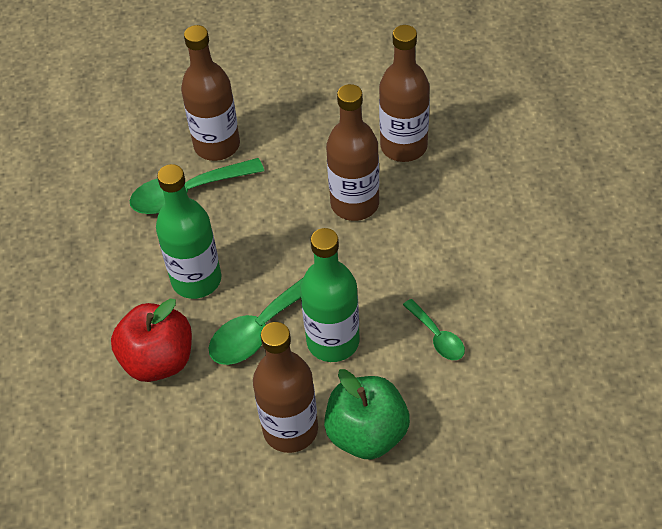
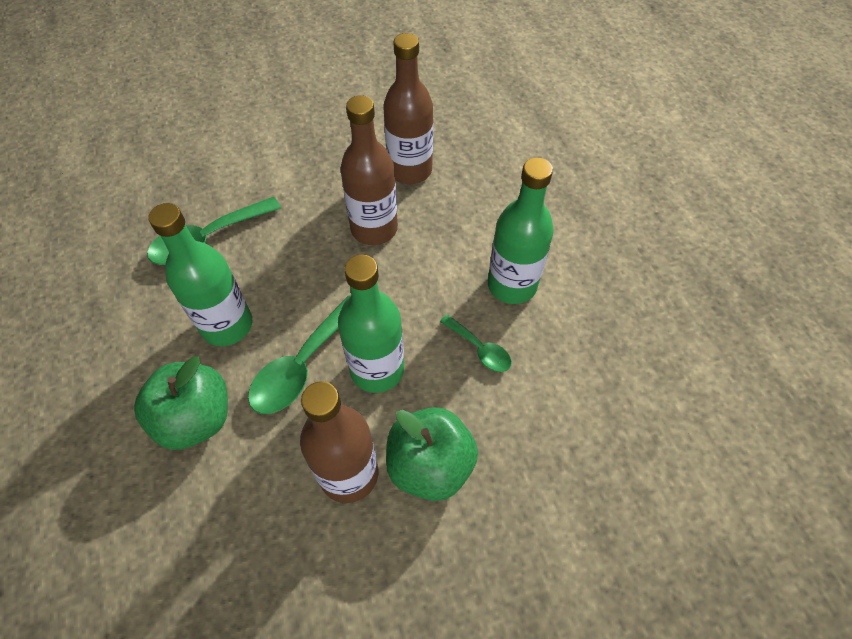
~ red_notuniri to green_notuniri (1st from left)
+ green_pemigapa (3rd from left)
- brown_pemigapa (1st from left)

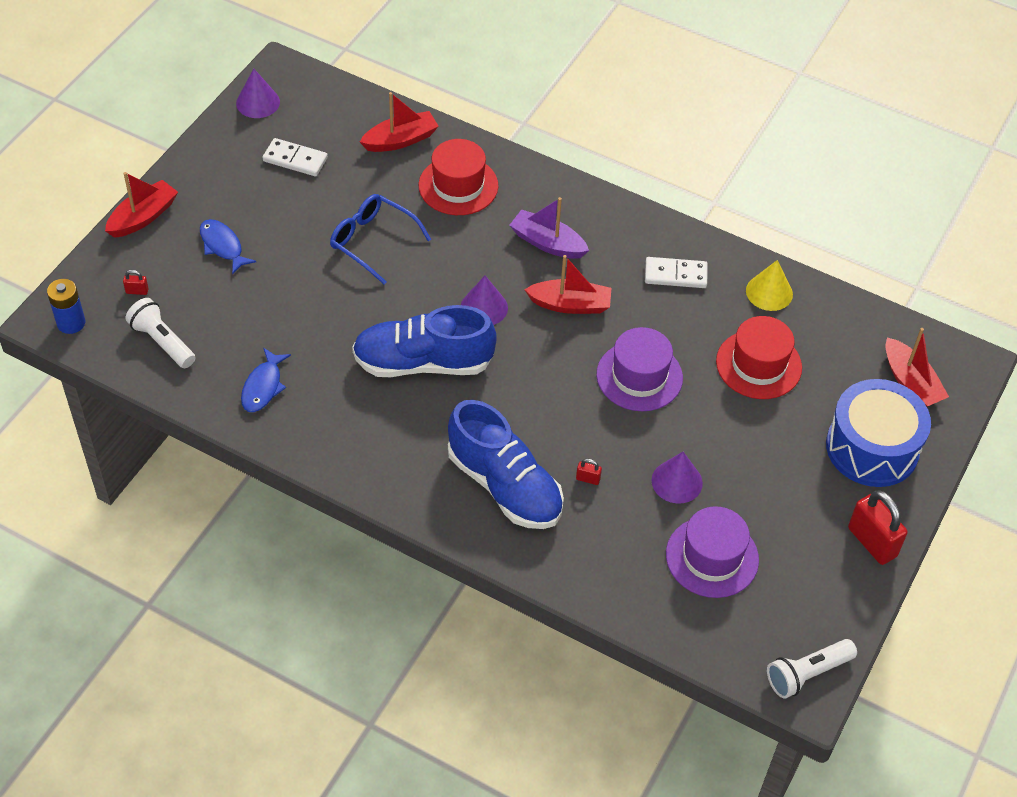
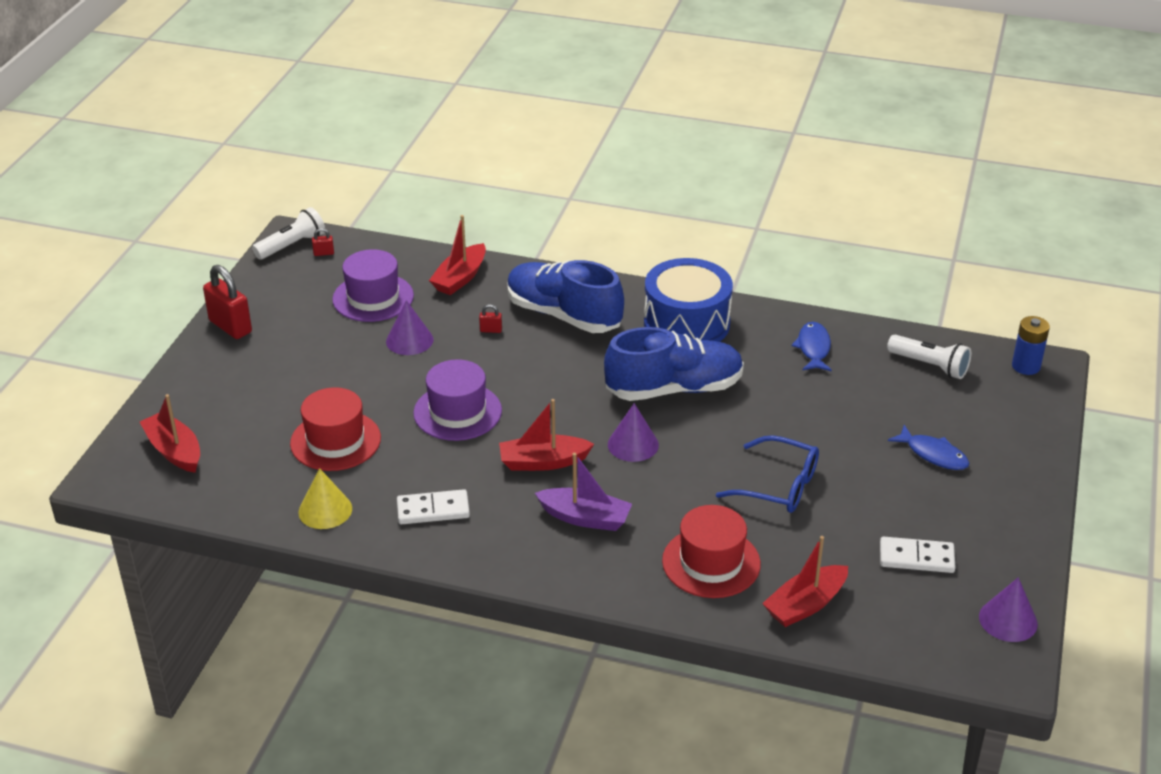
~ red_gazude (1st from left in the first image) to red_gazude (2nd from left)
~ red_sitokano (1st from left in the first image) to red_sitokano (2nd from left)
~ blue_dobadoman

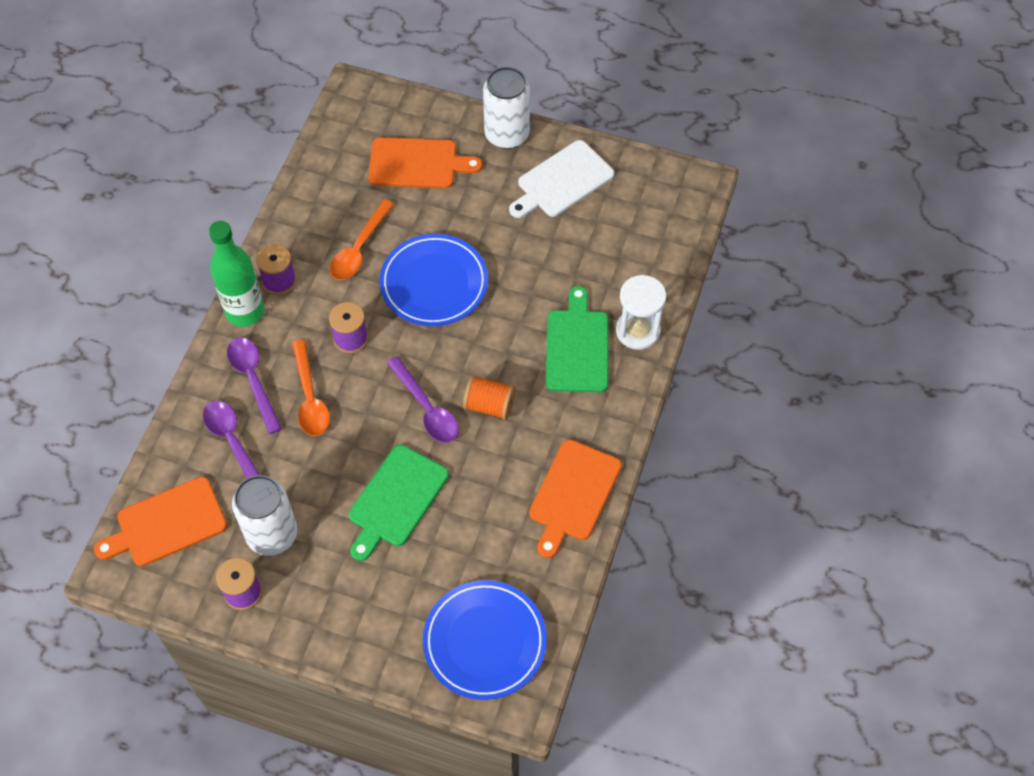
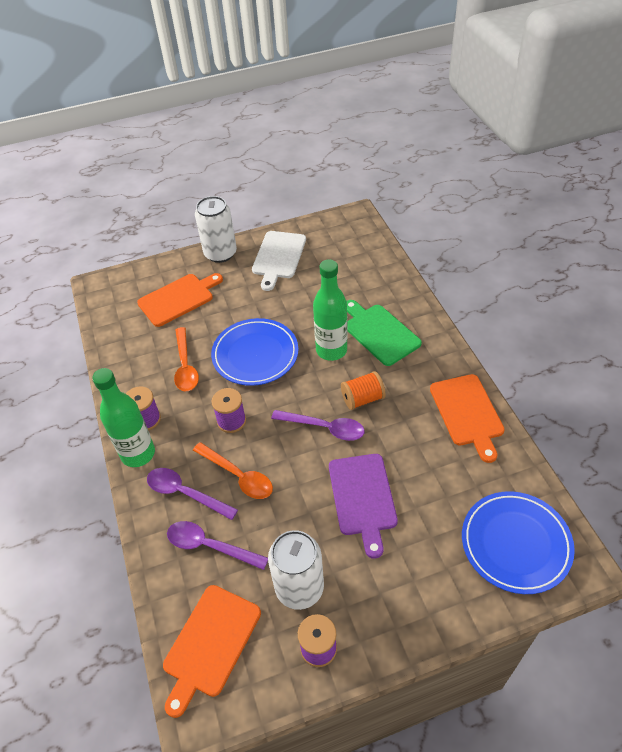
+ green_pemigapa (2nd from left)
~ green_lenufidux (1st from left) to purple_lenufidux
- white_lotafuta

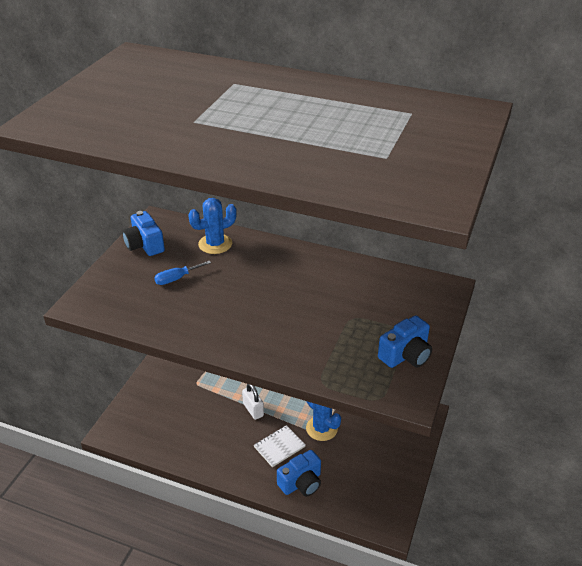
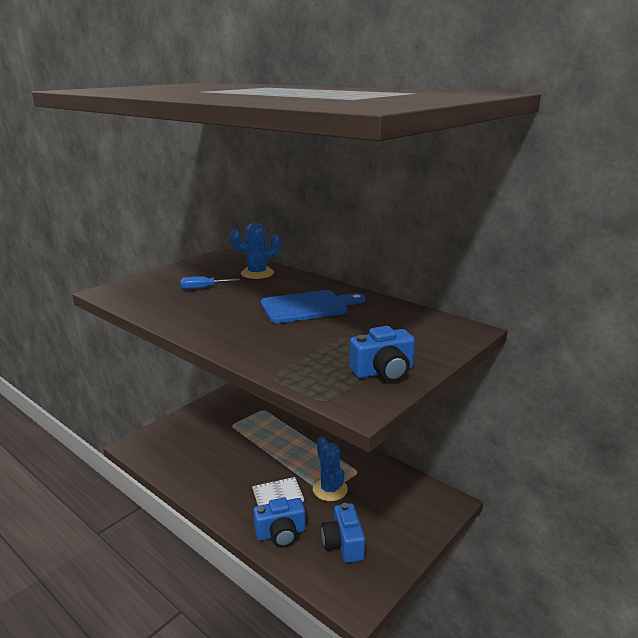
+ blue_lenufidux
~ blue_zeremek (1st from left in the first image) to blue_zeremek (2nd from left)
- white_gazude

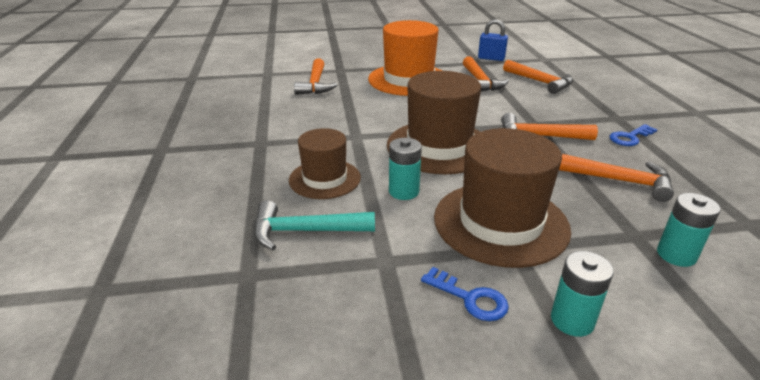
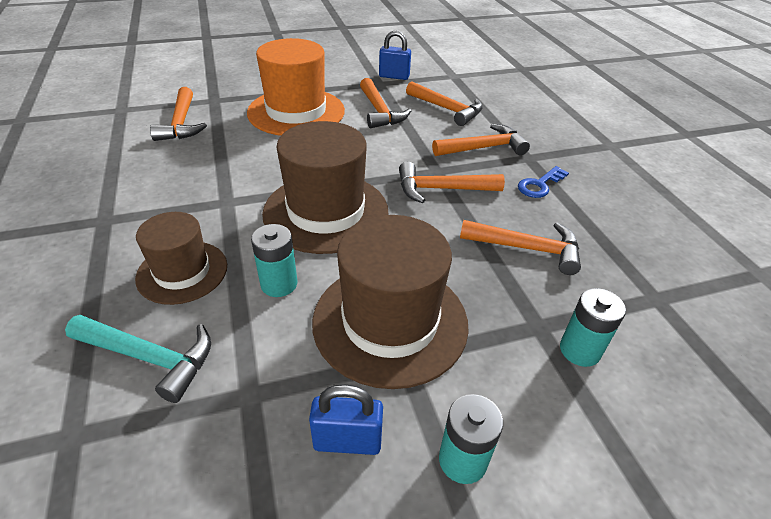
~ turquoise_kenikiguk 150 degrees counterclockwise
~ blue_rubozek (1st from left) to blue_gazude (1st from left)
+ orange_kenikiguk (5th from left)

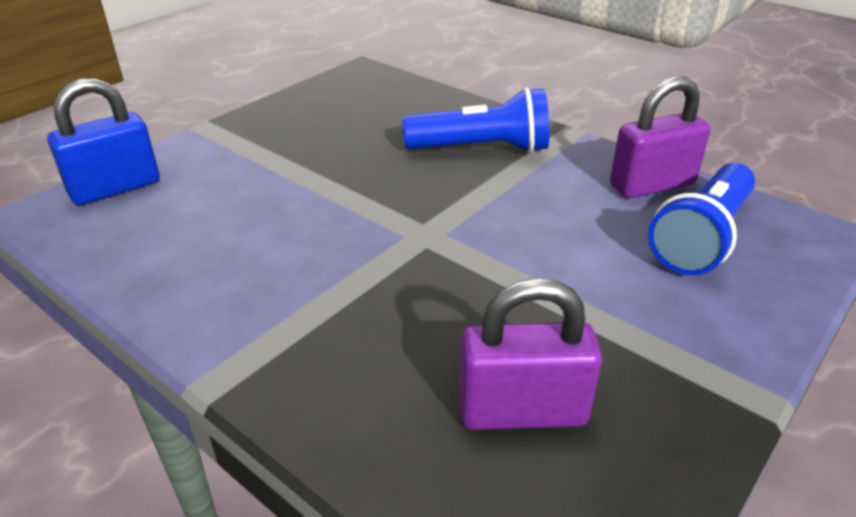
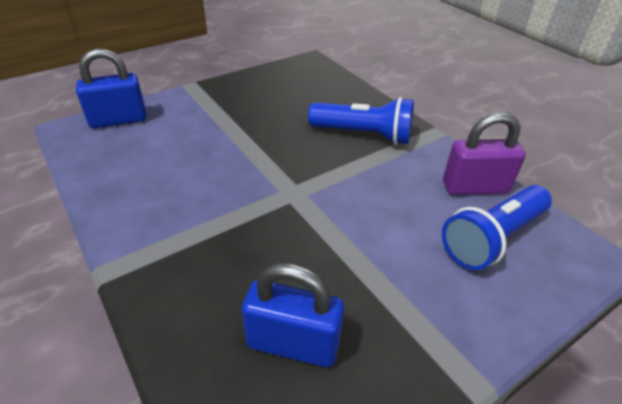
~ purple_gazude (1st from left) to blue_gazude (2nd from left)

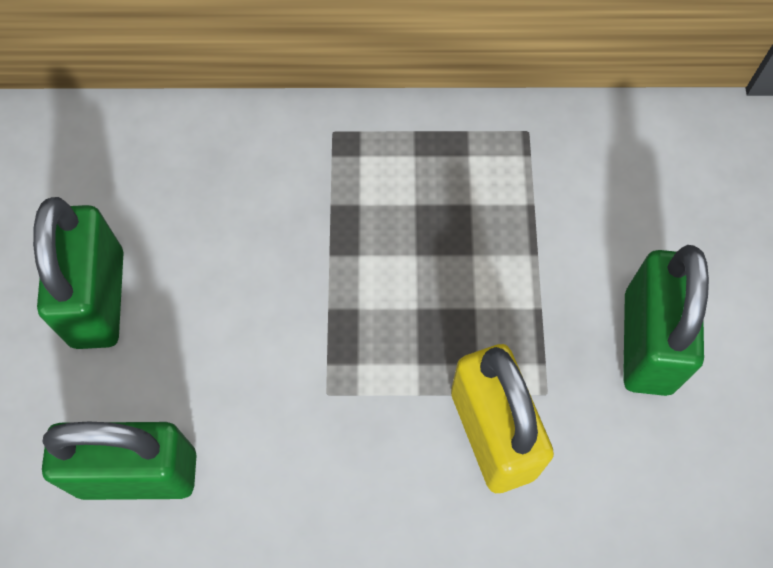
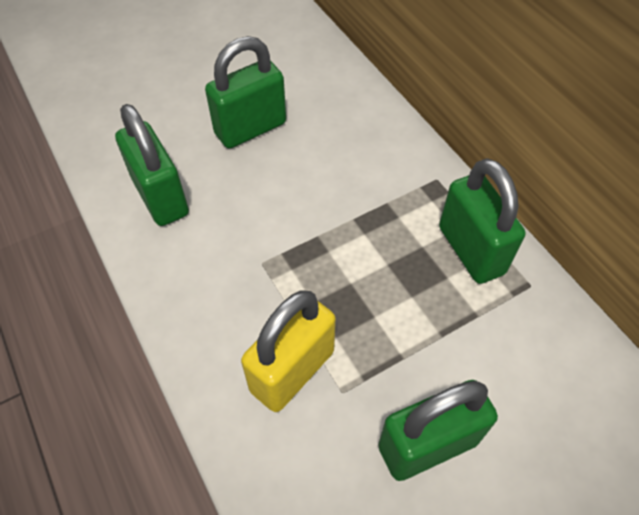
+ green_gazude (4th from left)

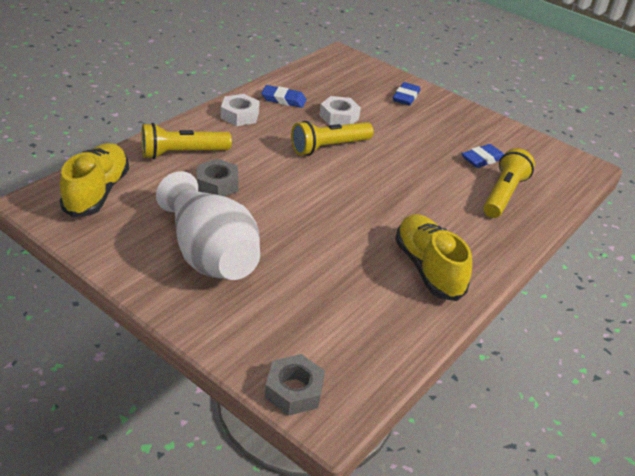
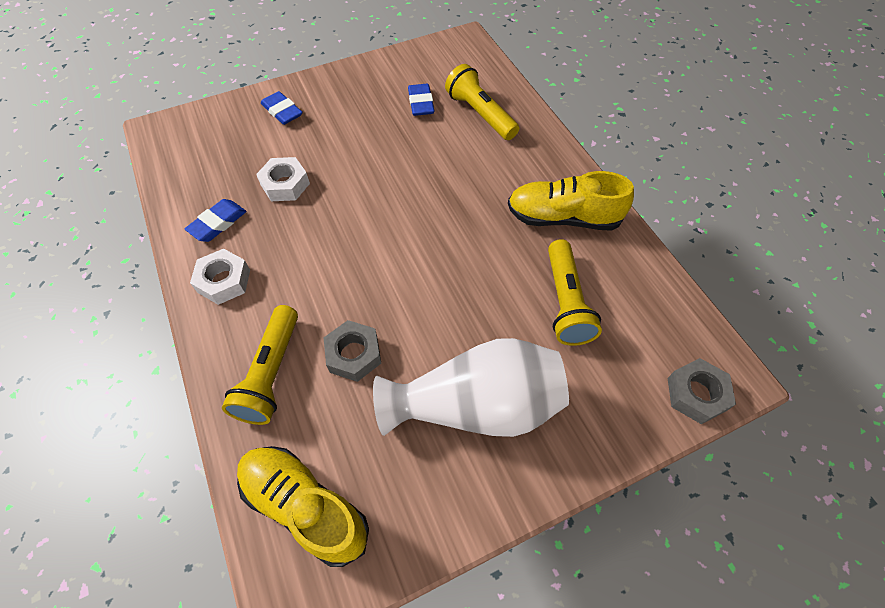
~ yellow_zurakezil (2nd from left in the first image) to yellow_zurakezil (3rd from left)

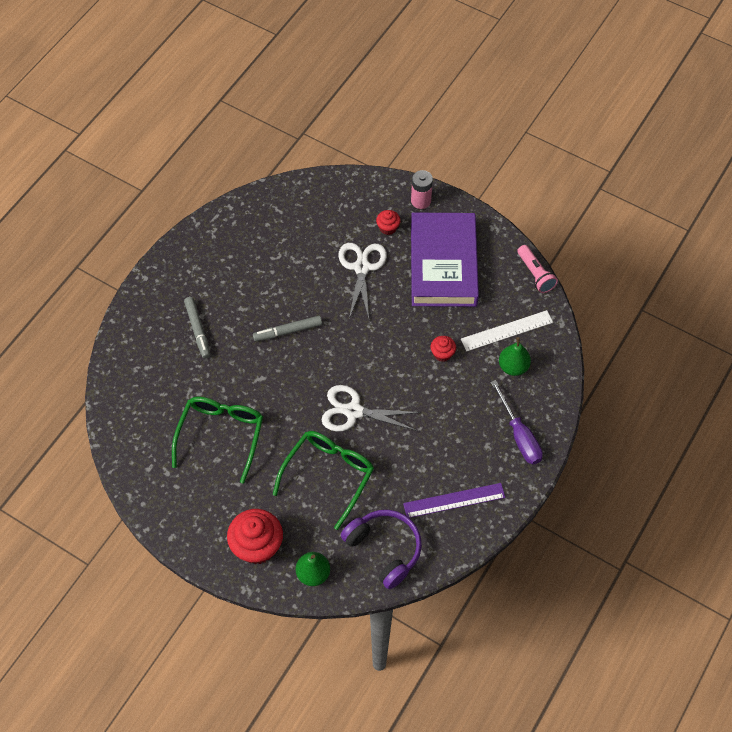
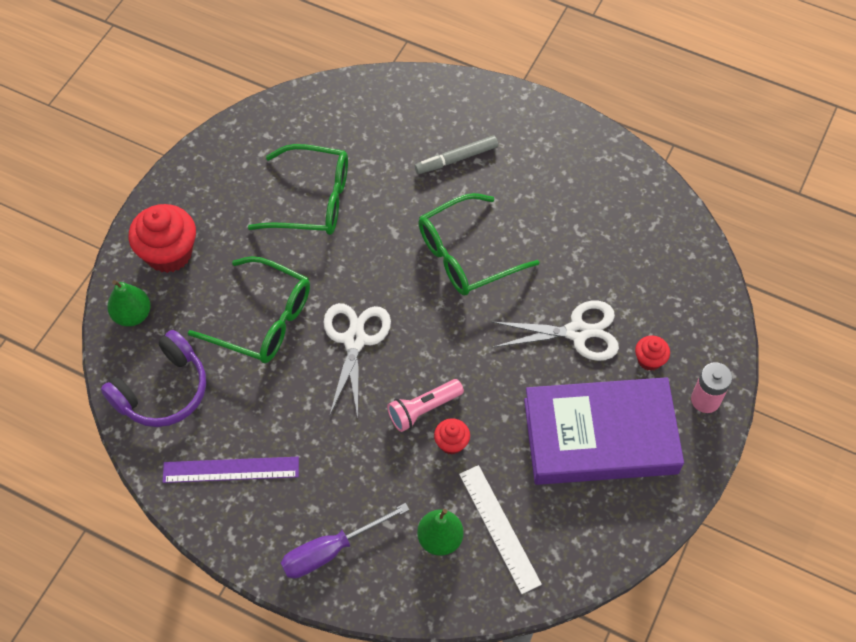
~ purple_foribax 75 degrees counterclockwise
~ pink_zurakezil
~ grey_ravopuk (2nd from left) to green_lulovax (3rd from left)

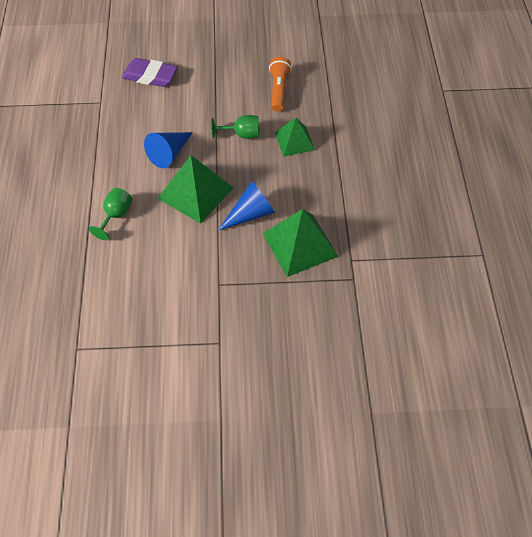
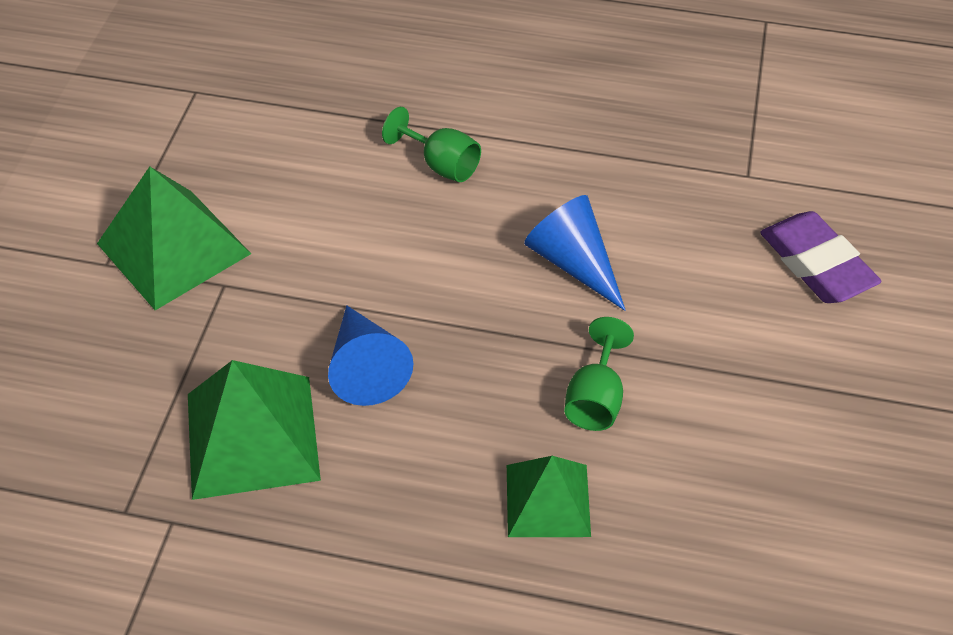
~ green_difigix (1st from left)
~ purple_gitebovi 60 degrees counterclockwise
- orange_zurakezil

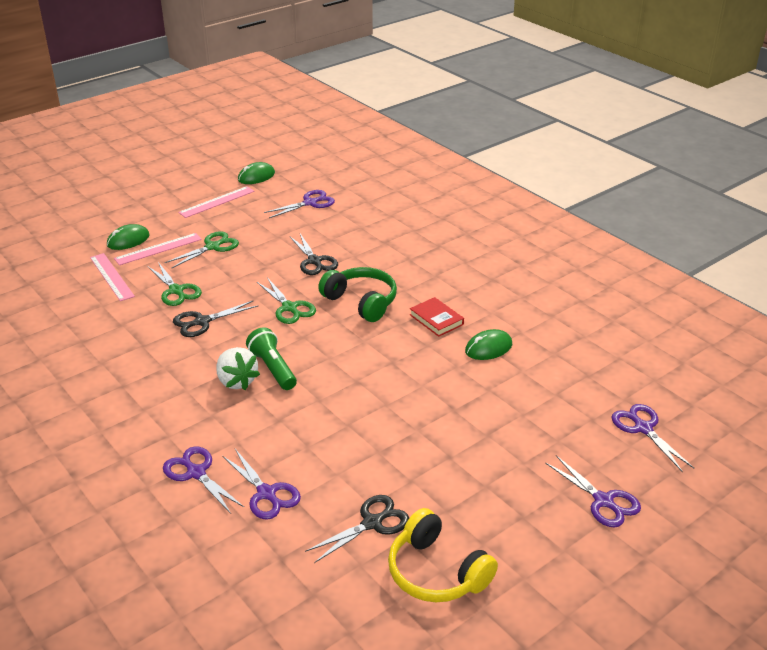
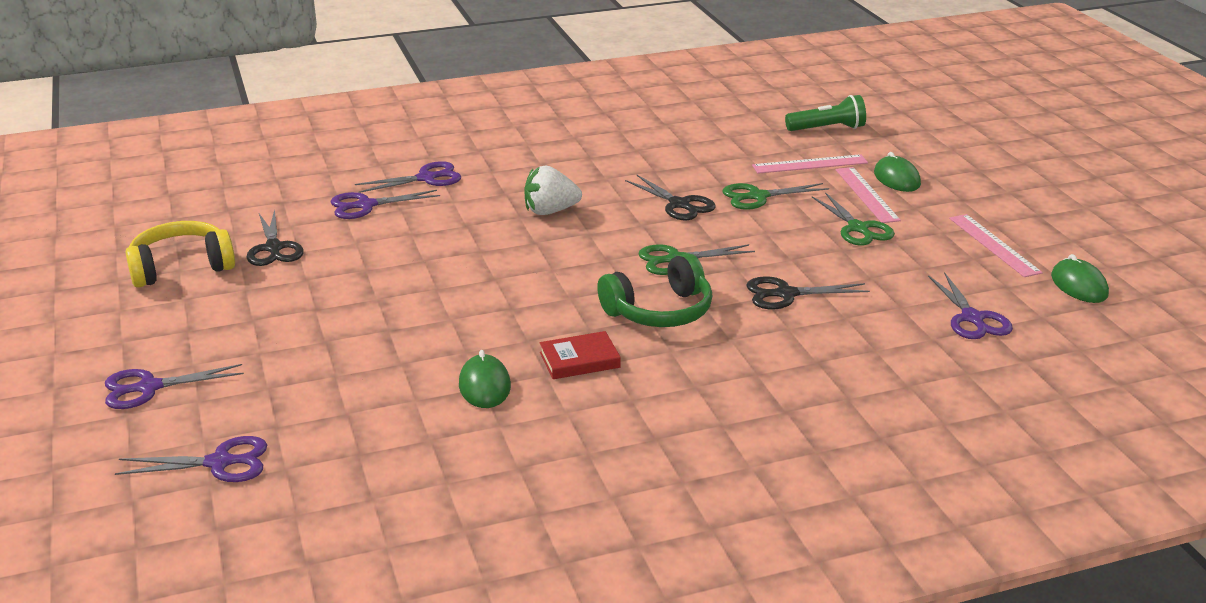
~ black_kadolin (1st from left in the first image) 150 degrees clockwise
~ green_zurakezil

